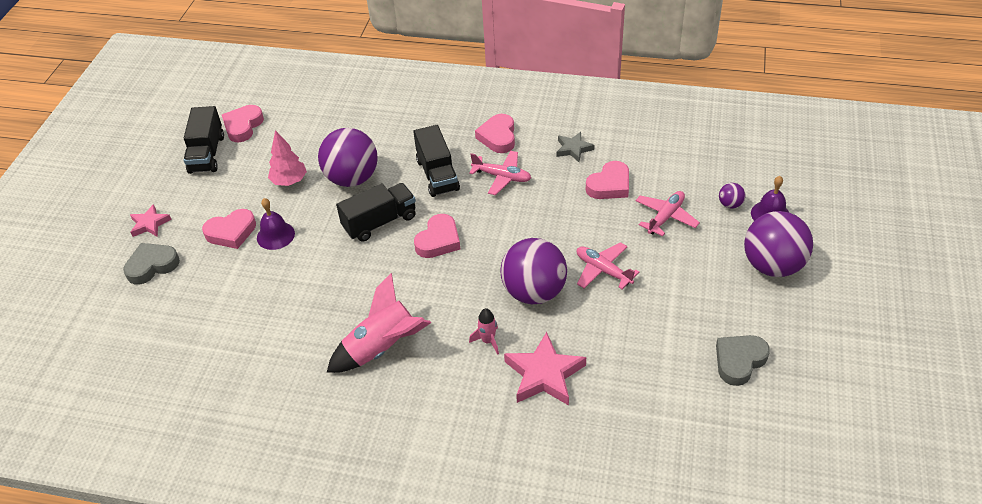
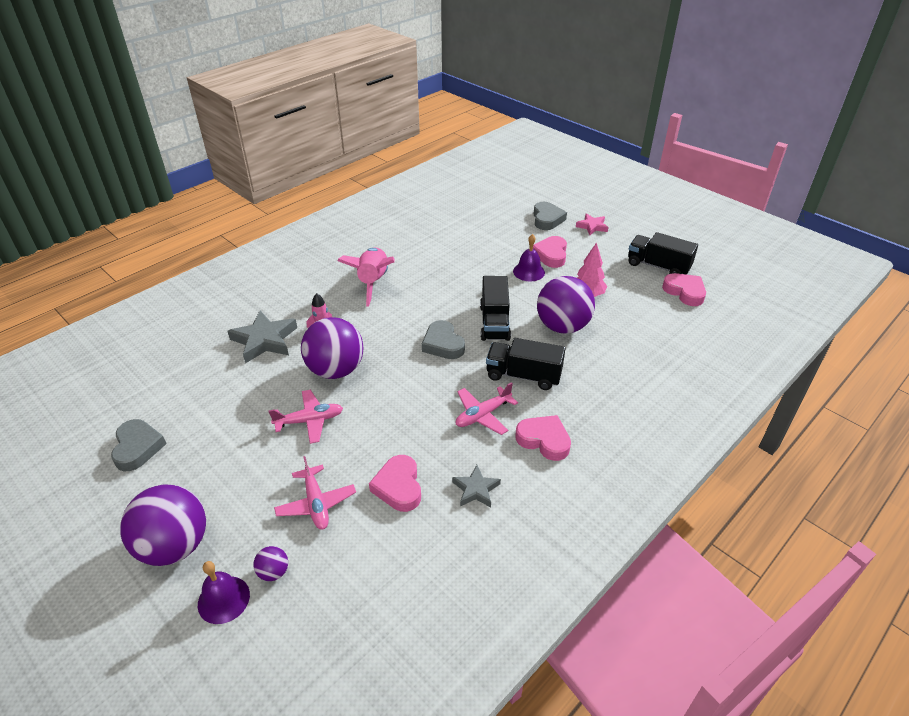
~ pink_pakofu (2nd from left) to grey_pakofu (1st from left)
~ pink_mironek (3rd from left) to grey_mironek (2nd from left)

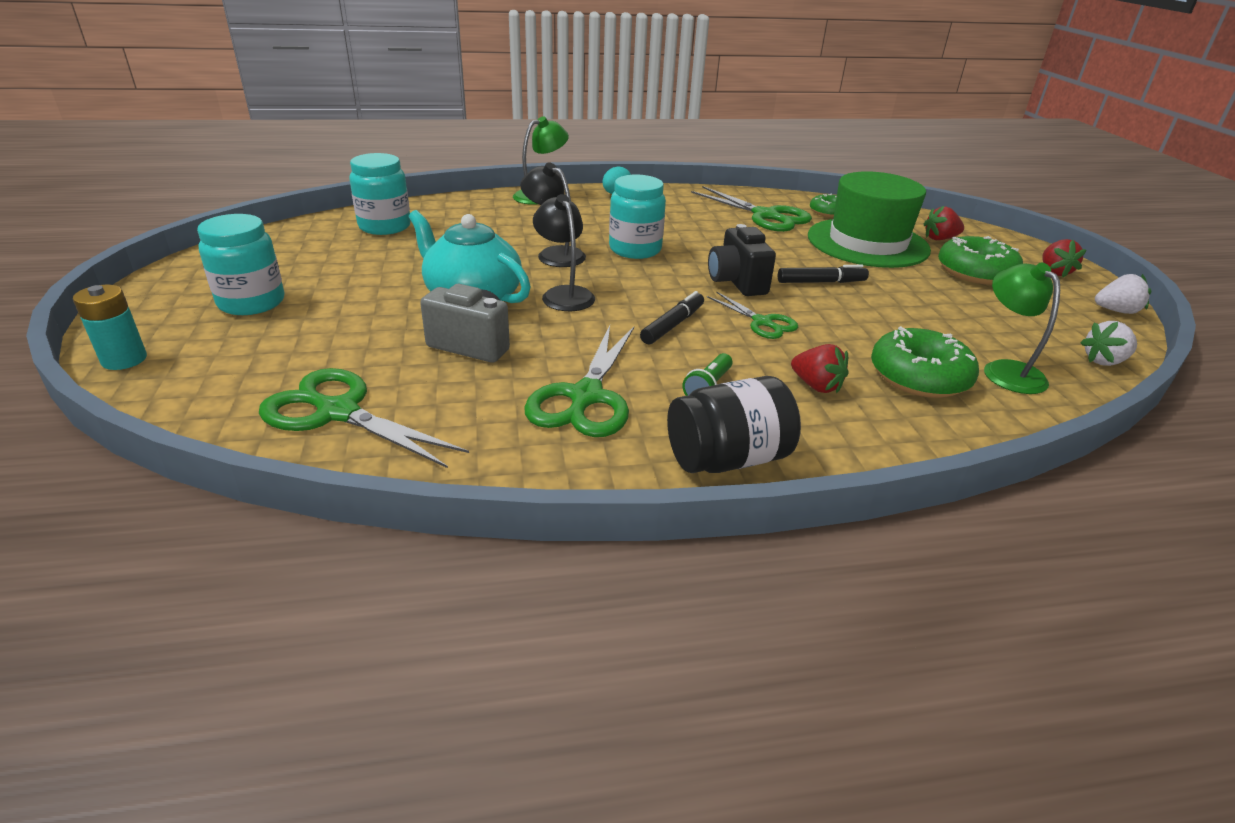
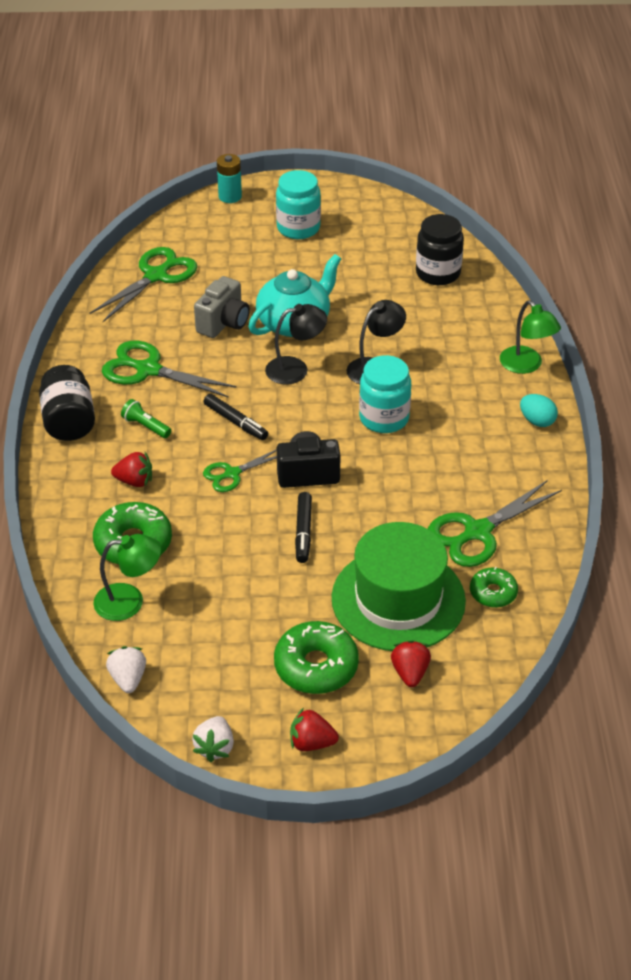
~ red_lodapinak (1st from left) 135 degrees counterclockwise
~ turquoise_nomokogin (2nd from left) to black_nomokogin (2nd from left)

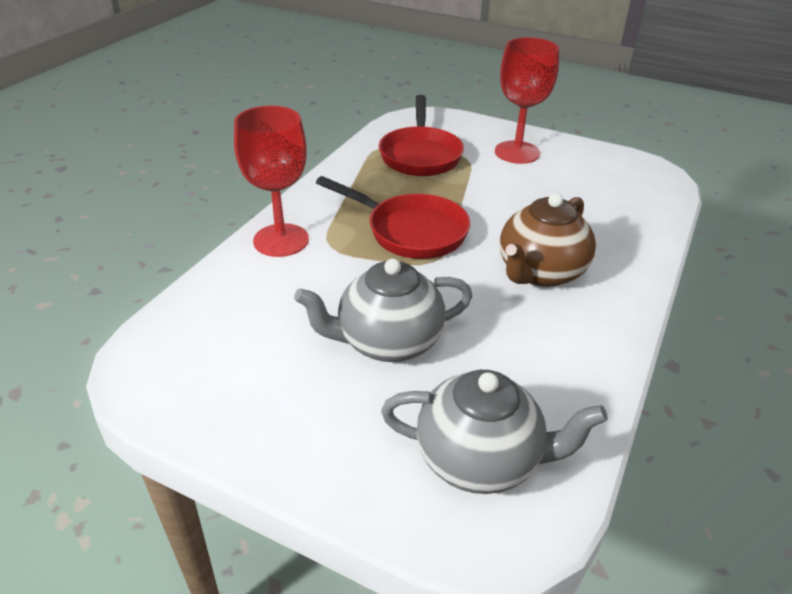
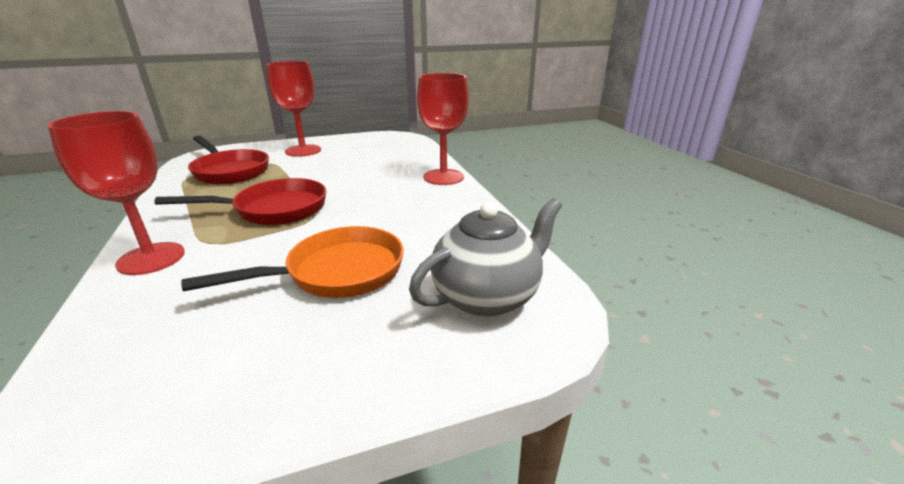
~ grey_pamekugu (1st from left) to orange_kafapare
+ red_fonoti (3rd from left)
- brown_pamekugu

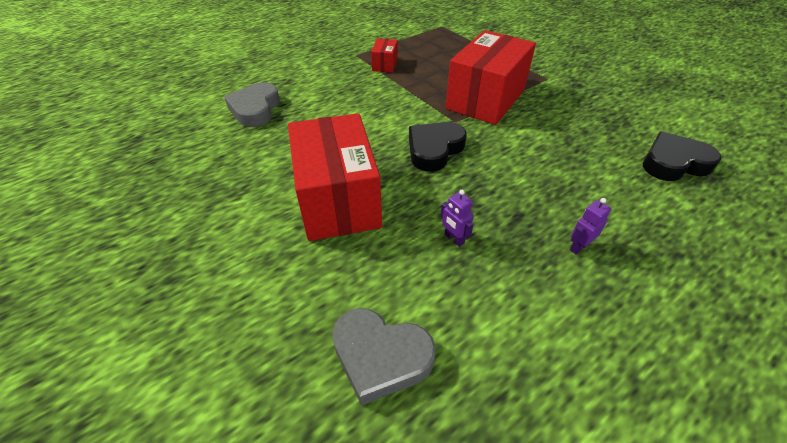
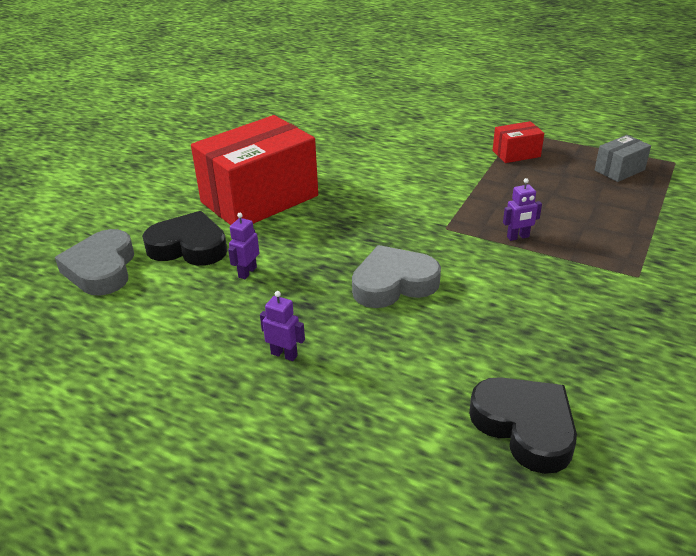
~ black_mironek (1st from left)
~ grey_mironek (1st from left in the first image) to grey_mironek (2nd from left)
~ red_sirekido (3rd from left) to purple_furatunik (3rd from left)
+ grey_sirekido

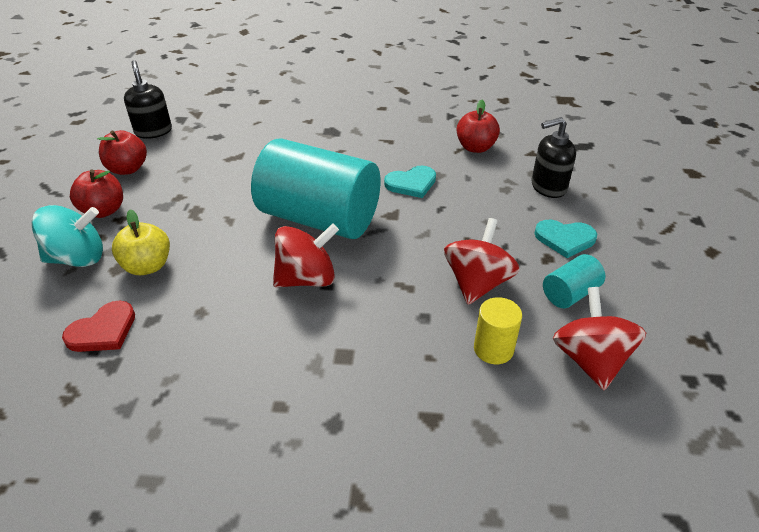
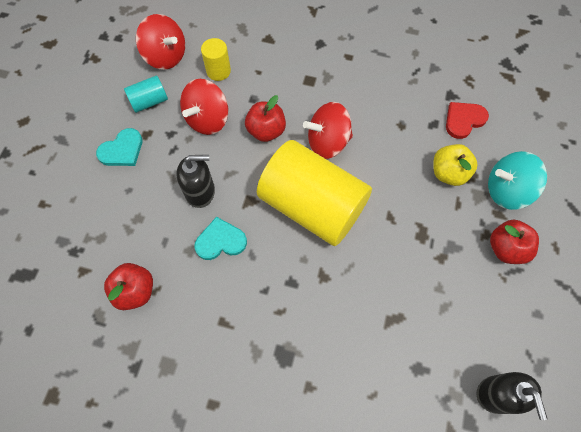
~ turquoise_mironek (2nd from left in the first image) 120 degrees clockwise
~ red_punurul (3rd from left in the first image) 60 degrees counterclockwise
~ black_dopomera (2nd from left in the first image) to black_dopomera (1st from left)
~ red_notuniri (2nd from left)
~ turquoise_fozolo (1st from left) to yellow_fozolo (2nd from left)

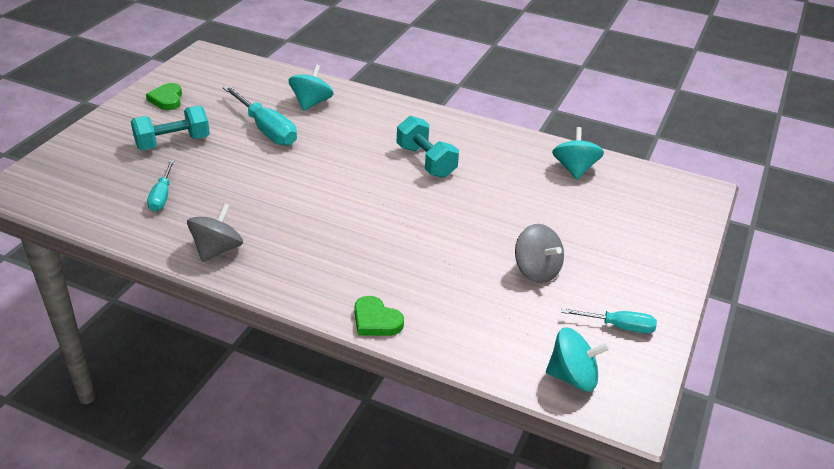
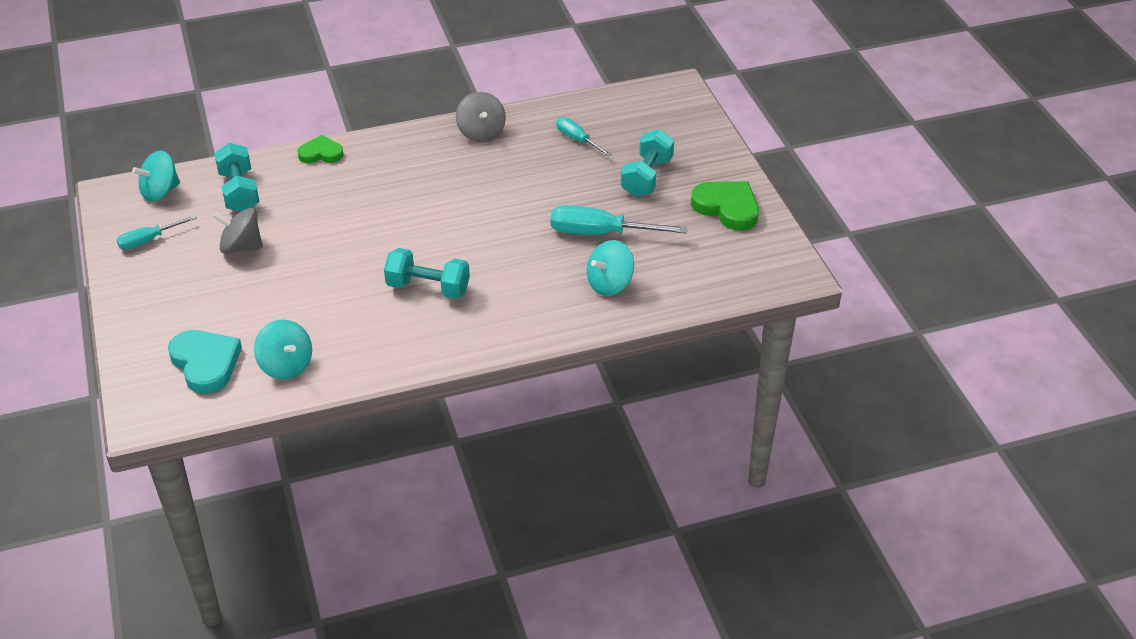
+ turquoise_mironek
+ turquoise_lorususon (1st from left)
~ turquoise_punurul (1st from left in the first image) 75 degrees clockwise
~ green_mironek (1st from left in the first image) x1.56

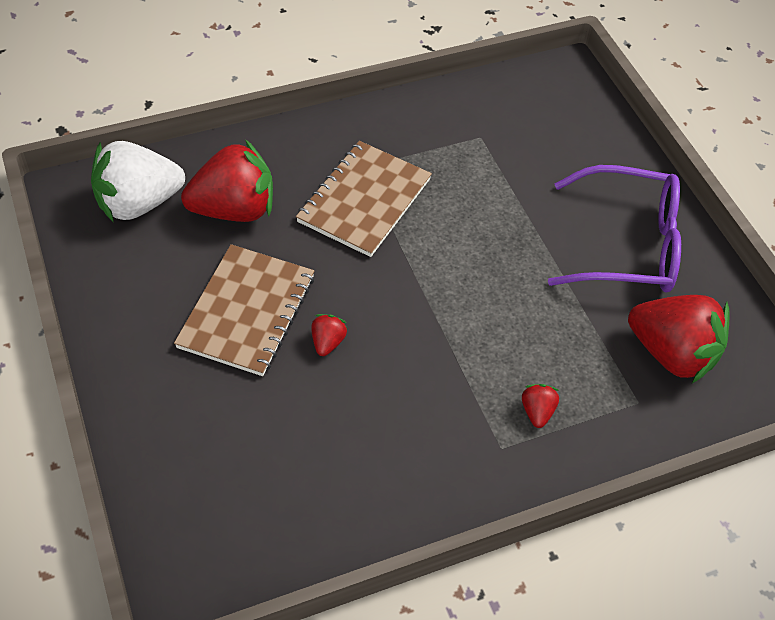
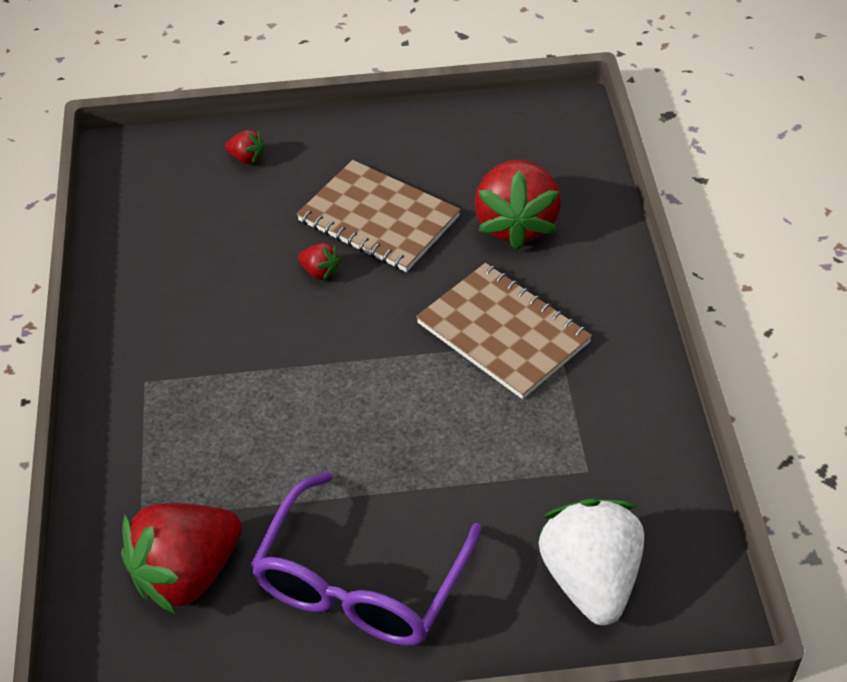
~ red_lodapinak (3rd from left in the first image) to red_lodapinak (2nd from left)
~ white_lodapinak

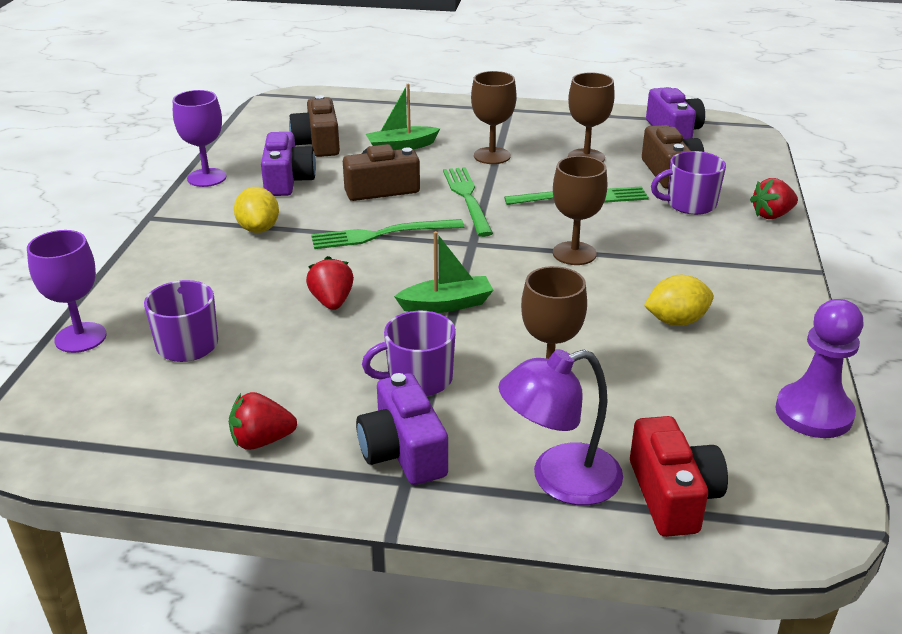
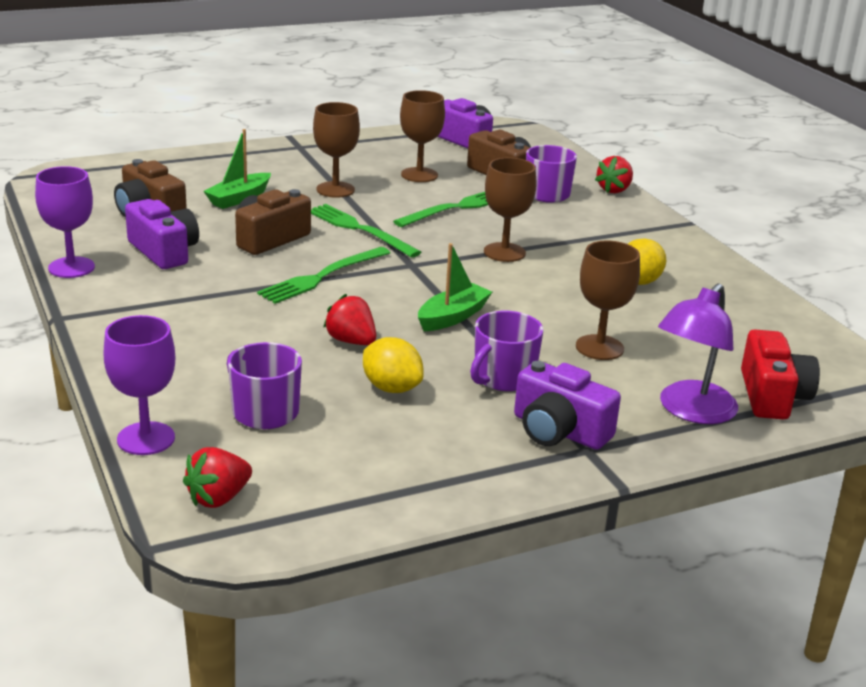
~ red_lodapinak (1st from left)
~ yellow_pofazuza (1st from left)
~ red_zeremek 45 degrees clockwise
- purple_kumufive

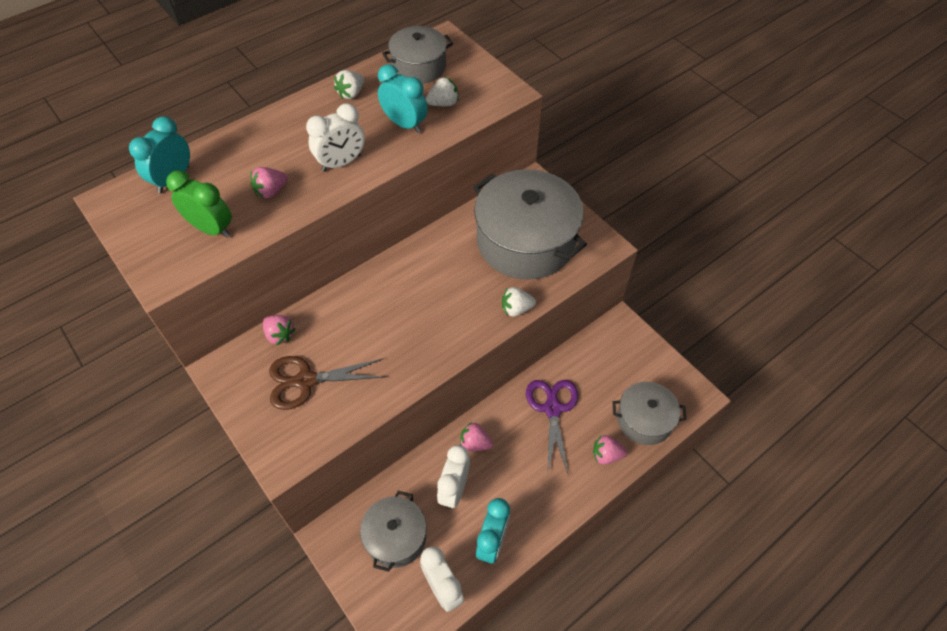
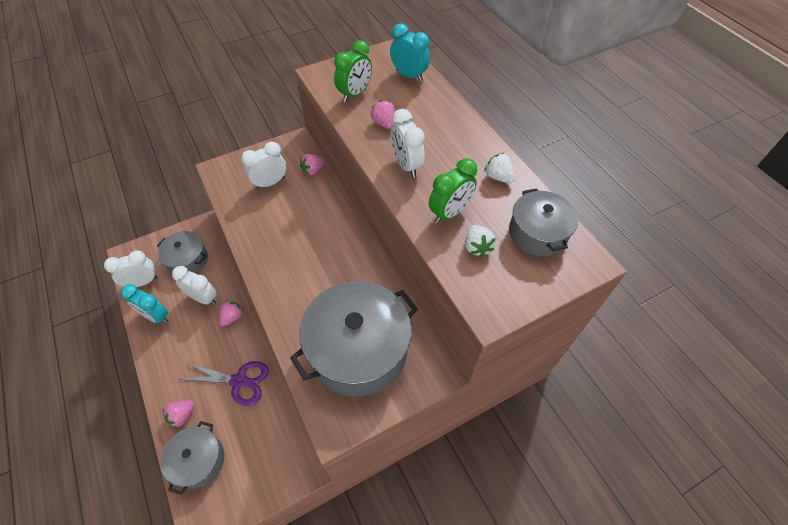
~ pink_lodapinak (4th from left in the first image) 150 degrees counterclockwise
~ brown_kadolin to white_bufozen (3rd from left)
~ turquoise_bufozen (2nd from left) to green_bufozen (2nd from left)
- white_lodapinak (3rd from left)

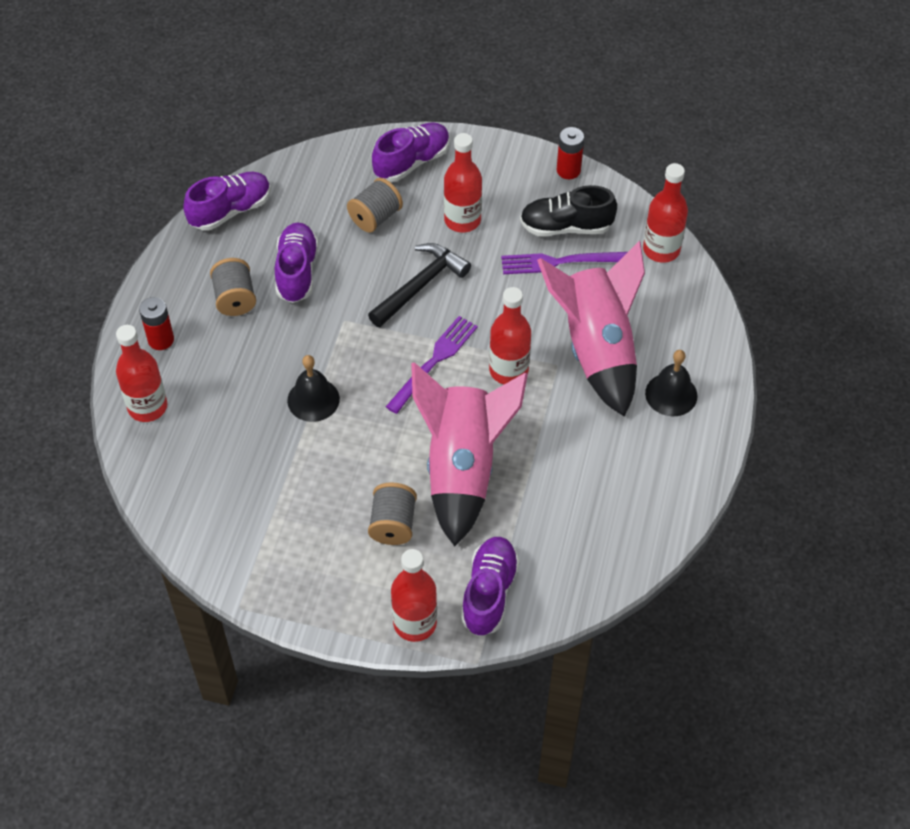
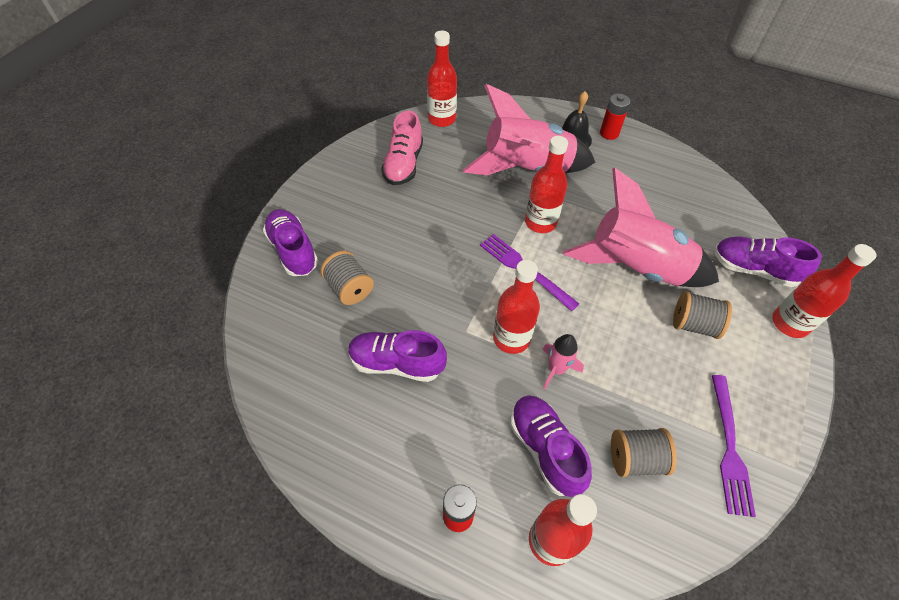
~ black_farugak to pink_farugak
~ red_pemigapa (3rd from left in the first image) to red_pemigapa (2nd from left)
~ purple_farugak (1st from left in the first image) to purple_farugak (3rd from left)
~ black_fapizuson (1st from left) to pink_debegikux (2nd from left)
~ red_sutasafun (2nd from left)
~ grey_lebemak (1st from left in the first image) to grey_lebemak (2nd from left)
~ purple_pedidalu (2nd from left)
- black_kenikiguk

